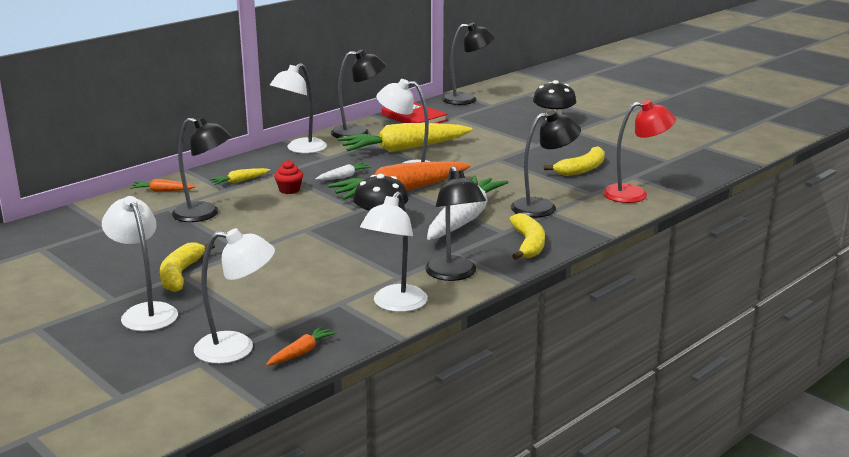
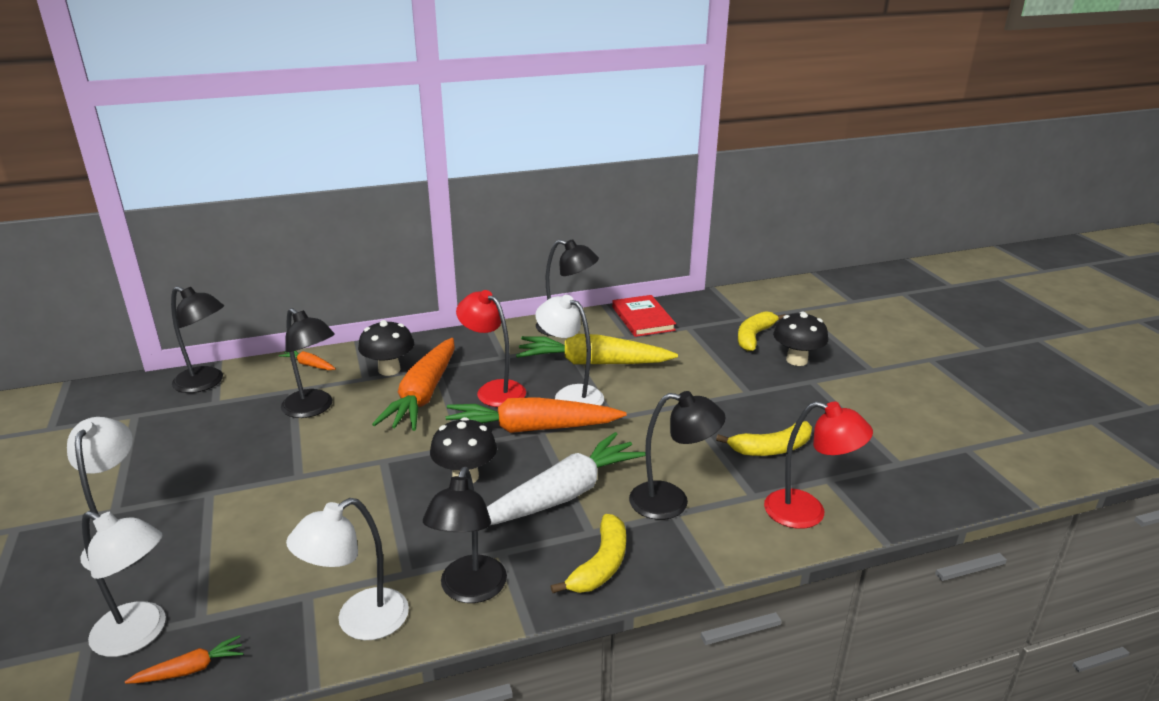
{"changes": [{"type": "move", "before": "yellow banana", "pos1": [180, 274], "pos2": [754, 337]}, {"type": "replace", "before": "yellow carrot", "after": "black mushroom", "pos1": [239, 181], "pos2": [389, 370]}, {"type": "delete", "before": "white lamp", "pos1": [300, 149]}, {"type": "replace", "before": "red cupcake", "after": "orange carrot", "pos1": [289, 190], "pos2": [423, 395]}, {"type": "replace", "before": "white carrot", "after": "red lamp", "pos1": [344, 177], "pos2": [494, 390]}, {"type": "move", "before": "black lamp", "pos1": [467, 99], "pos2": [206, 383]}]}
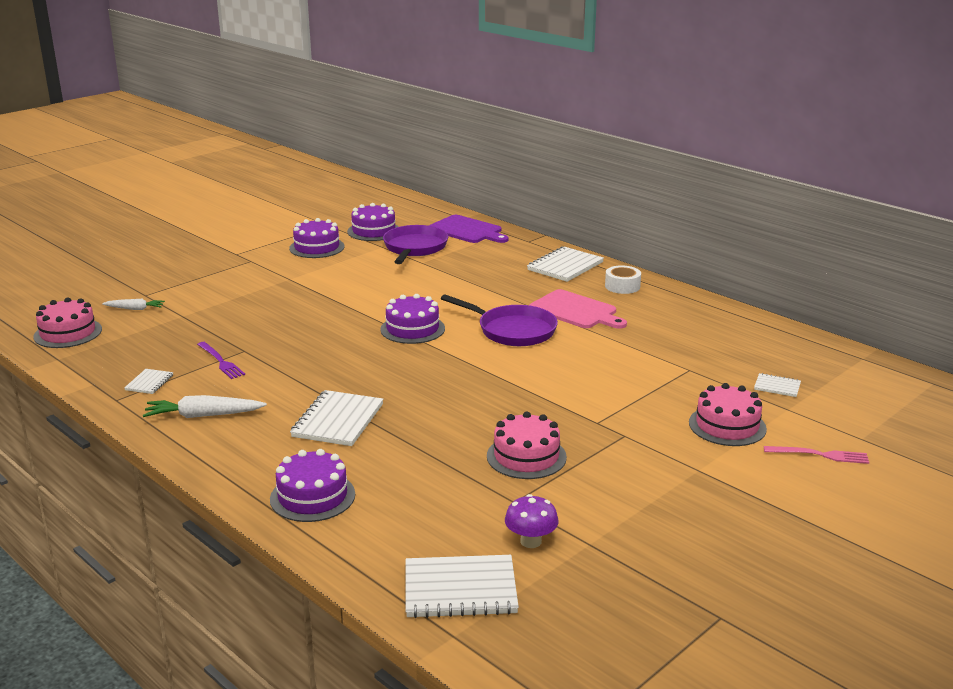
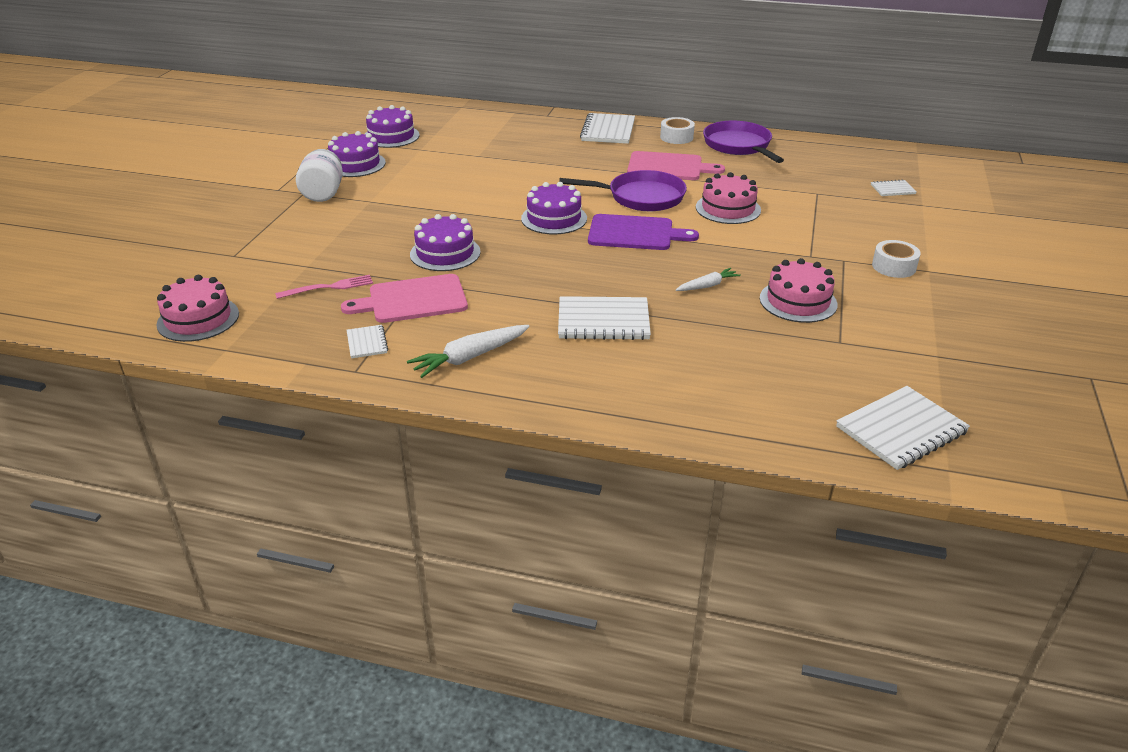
{"changes": [{"type": "move", "before": "white carrot", "pos1": [135, 309], "pos2": [707, 286]}, {"type": "replace", "before": "purple fork", "after": "pink cutting board", "pos1": [221, 361], "pos2": [413, 300]}, {"type": "move", "before": "purple cake", "pos1": [312, 496], "pos2": [445, 253]}, {"type": "rotate", "before": "white notebook", "pos1": [338, 420], "pos2": [603, 321], "turn": -75}, {"type": "move", "before": "purple pan", "pos1": [414, 248], "pos2": [739, 146]}, {"type": "move", "before": "purple cutting board", "pos1": [467, 230], "pos2": [635, 233]}, {"type": "delete", "before": "purple mushroom", "pos1": [530, 541]}, {"type": "move", "before": "pink cake", "pos1": [727, 425], "pos2": [728, 209]}, {"type": "move", "before": "pink fork", "pos1": [820, 455], "pos2": [329, 287]}, {"type": "insert", "after": "white jar", "pos2": [323, 193]}, {"type": "insert", "after": "white tape", "pos2": [894, 266]}]}
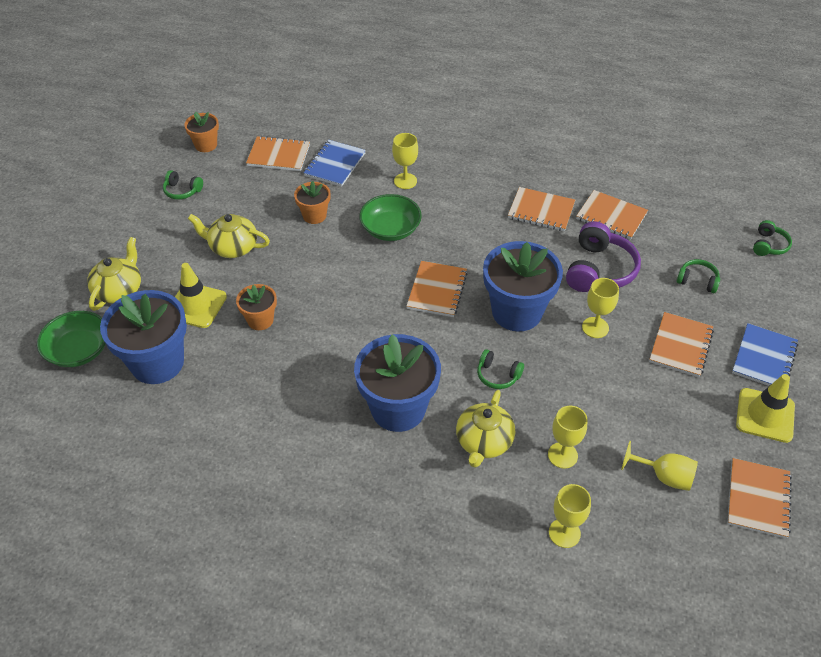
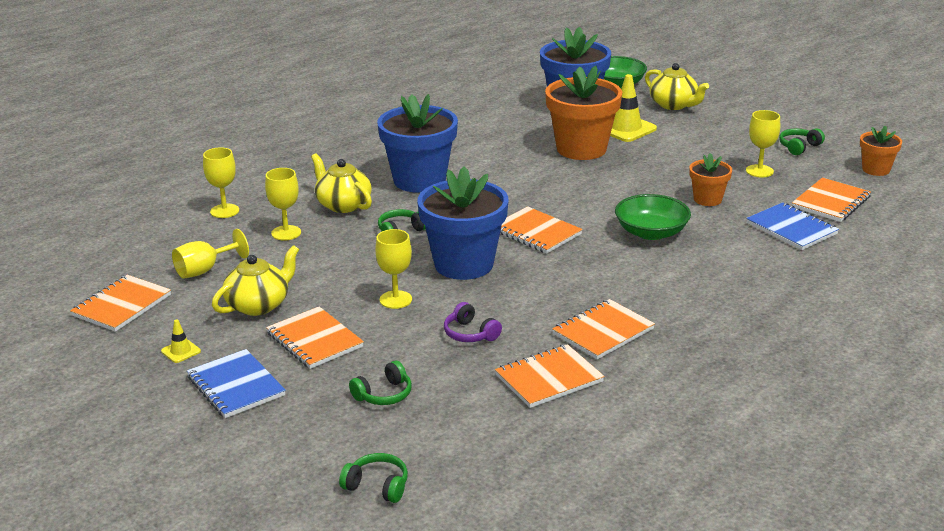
{"changes": [{"type": "move", "before": "yellow teapot", "pos1": [232, 247], "pos2": [259, 305]}, {"type": "resize", "before": "orange flower pot", "pos1": [260, 320], "pos2": [581, 149], "scale": 1.94}, {"type": "move", "before": "yellow goblet", "pos1": [405, 181], "pos2": [759, 171]}, {"type": "resize", "before": "purple headphones", "pos1": [599, 270], "pos2": [470, 334], "scale": 0.53}, {"type": "rotate", "before": "orange notebook", "pos1": [758, 499], "pos2": [122, 305], "turn": 75}, {"type": "resize", "before": "yellow traffic cone", "pos1": [765, 415], "pos2": [181, 351], "scale": 0.48}, {"type": "rotate", "before": "green headphones", "pos1": [769, 245], "pos2": [377, 486], "turn": 150}]}
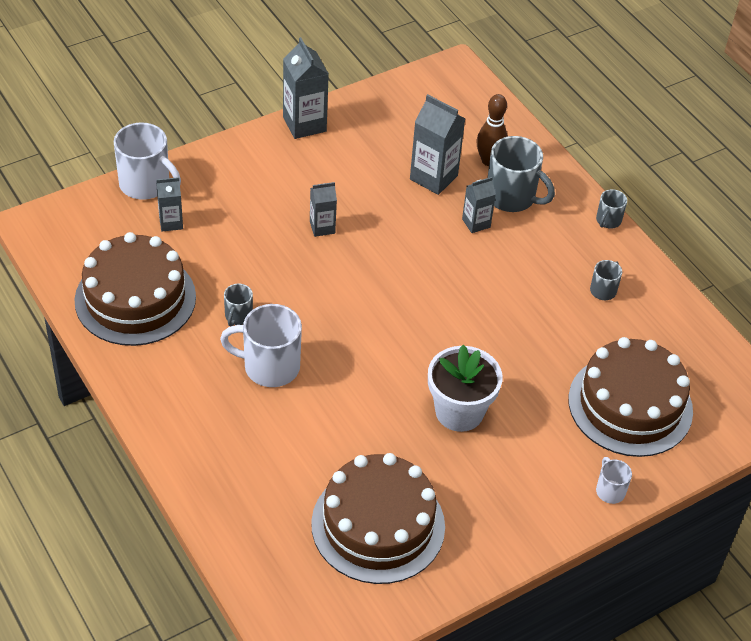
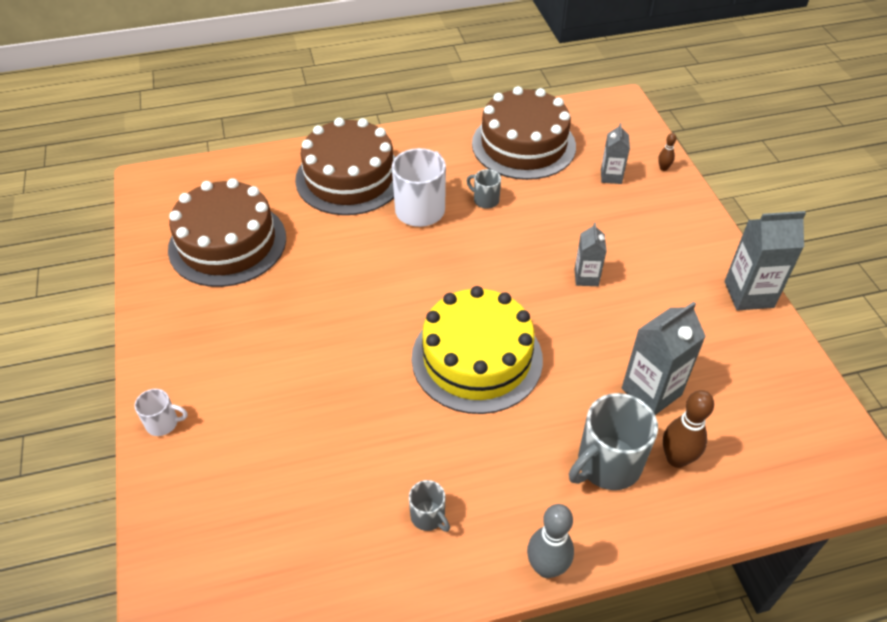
{"changes": [{"type": "replace", "before": "white mug", "after": "brown bowling pin", "pos1": [146, 184], "pos2": [663, 168]}, {"type": "delete", "before": "white flower pot", "pos1": [459, 412]}, {"type": "delete", "before": "grey carton", "pos1": [476, 223]}, {"type": "move", "before": "brown cake", "pos1": [630, 405], "pos2": [349, 177]}, {"type": "replace", "before": "grey mug", "after": "grey bowling pin", "pos1": [608, 221], "pos2": [546, 567]}, {"type": "insert", "after": "yellow cake", "pos2": [477, 358]}]}
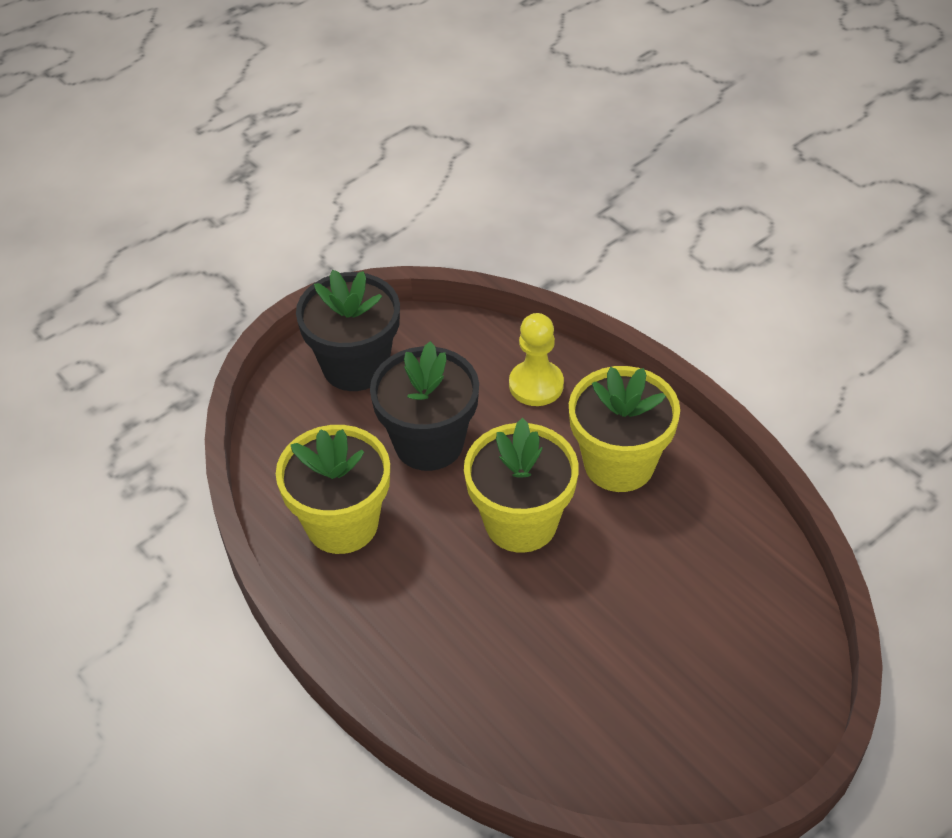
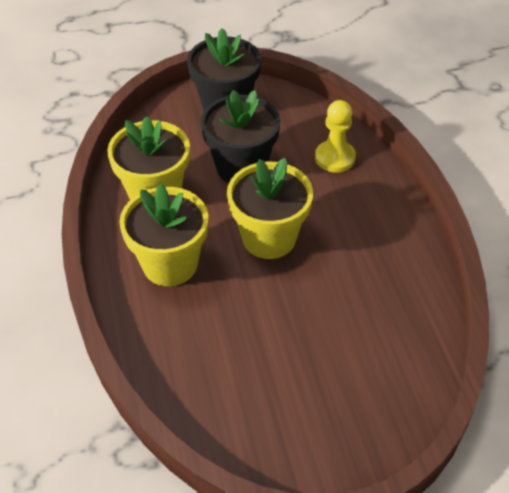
{"changes": [{"type": "move", "before": "yellow flower pot", "pos1": [619, 464], "pos2": [170, 264]}]}
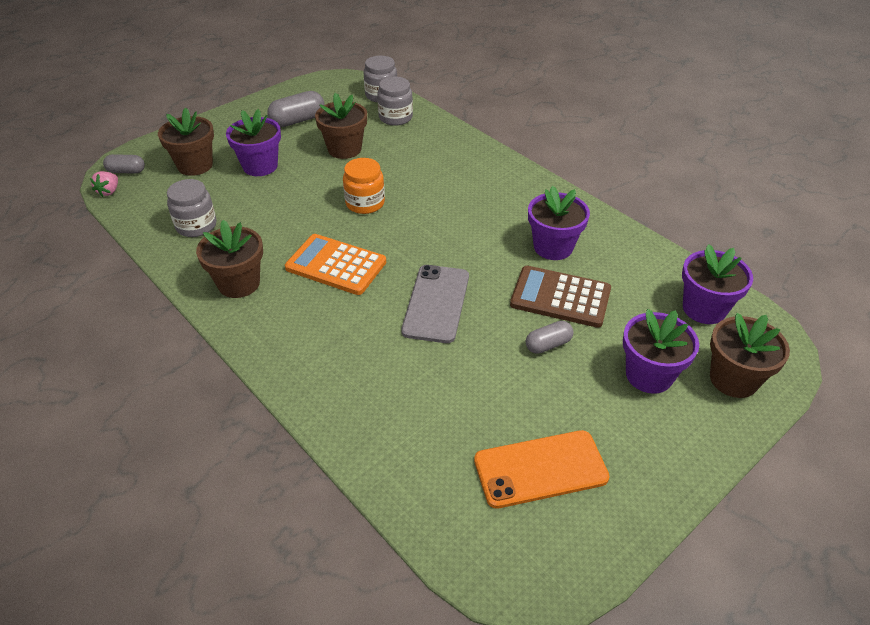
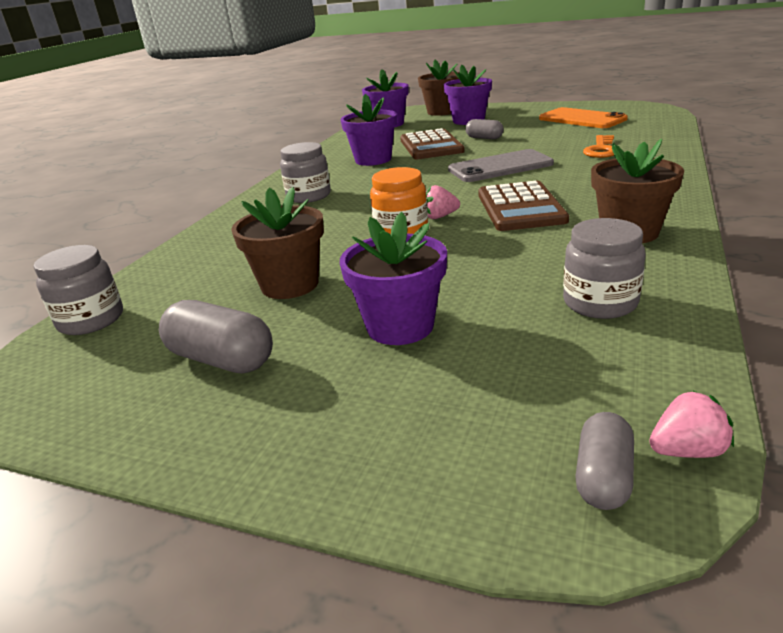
{"changes": [{"type": "rotate", "before": "grey capsule", "pos1": [126, 171], "pos2": [603, 477], "turn": 45}, {"type": "delete", "before": "brown flower pot", "pos1": [195, 165]}, {"type": "recolor", "before": "orange calculator", "after": "brown calculator", "pos1": [336, 265], "pos2": [520, 207]}, {"type": "move", "before": "grey jar", "pos1": [395, 117], "pos2": [309, 196]}, {"type": "insert", "after": "pink strawberry", "pos2": [439, 217]}, {"type": "insert", "after": "orange key", "pos2": [601, 150]}]}
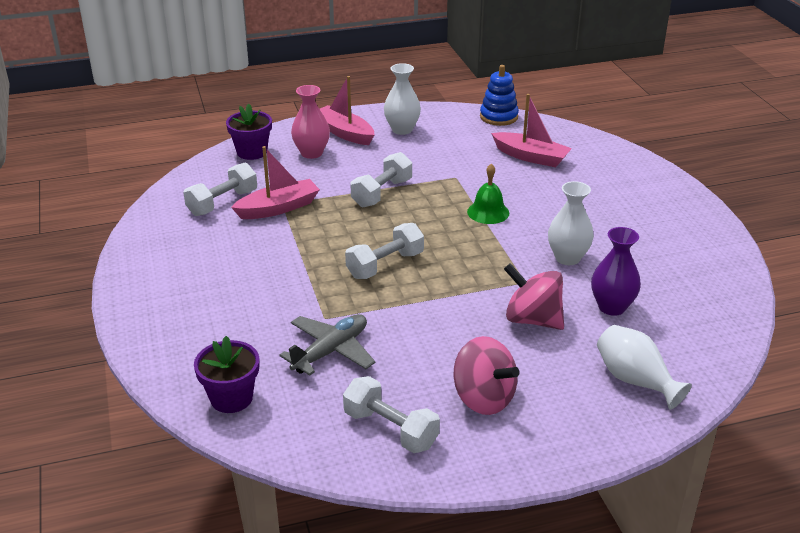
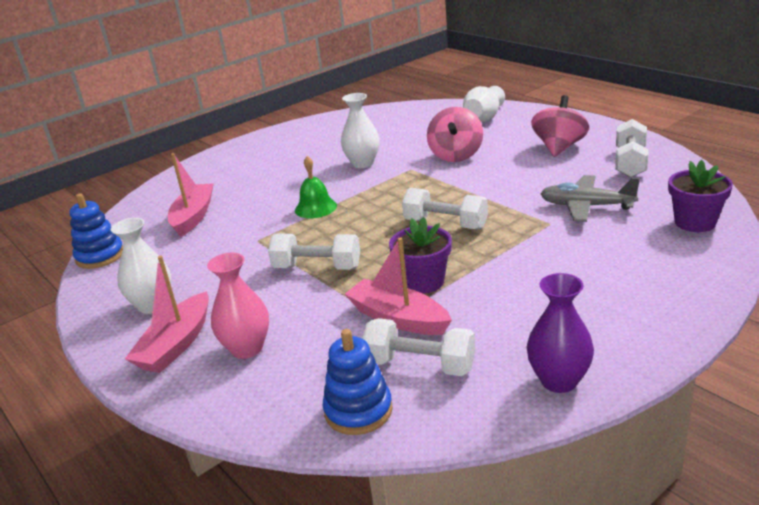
{"changes": [{"type": "move", "before": "purple flower pot", "pos1": [252, 152], "pos2": [423, 282]}, {"type": "move", "before": "purple vase", "pos1": [612, 307], "pos2": [559, 381]}, {"type": "insert", "after": "blue stacking toy", "pos2": [358, 411]}]}
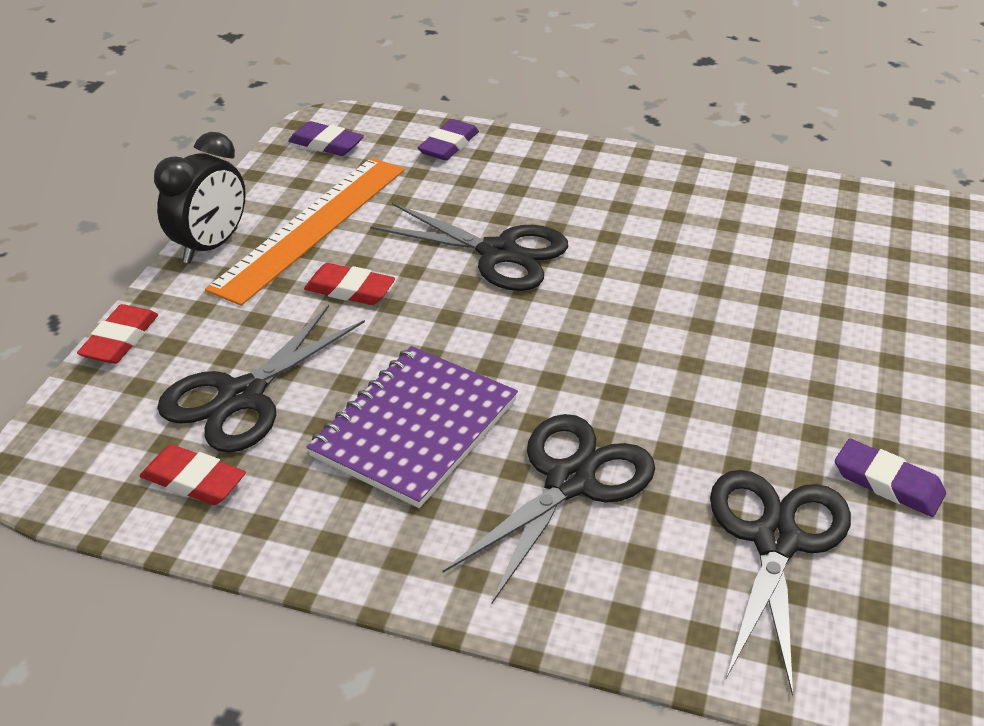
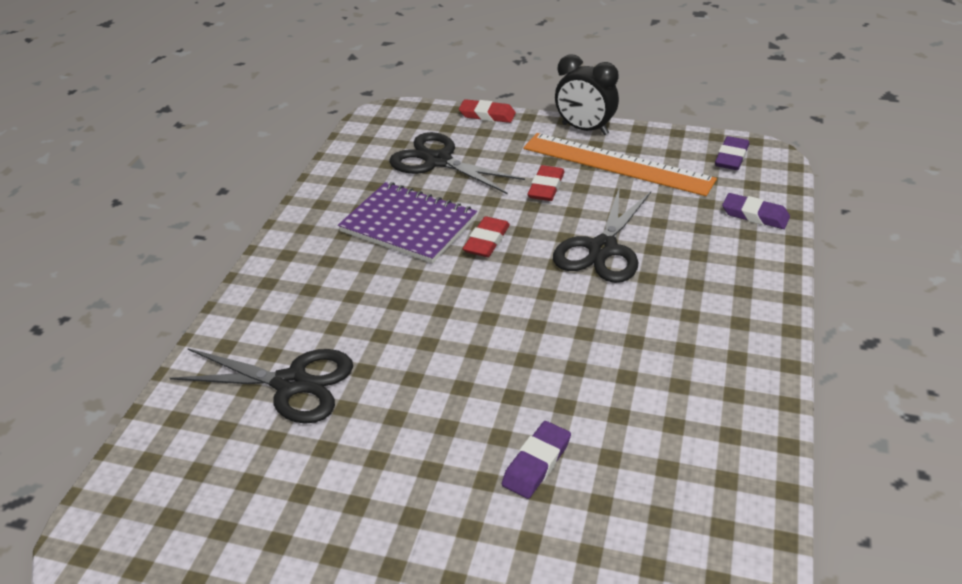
{"changes": [{"type": "move", "before": "red eraser", "pos1": [194, 480], "pos2": [486, 241]}, {"type": "delete", "before": "black scissors", "pos1": [570, 481]}, {"type": "move", "before": "purple eraser", "pos1": [887, 483], "pos2": [536, 463]}]}
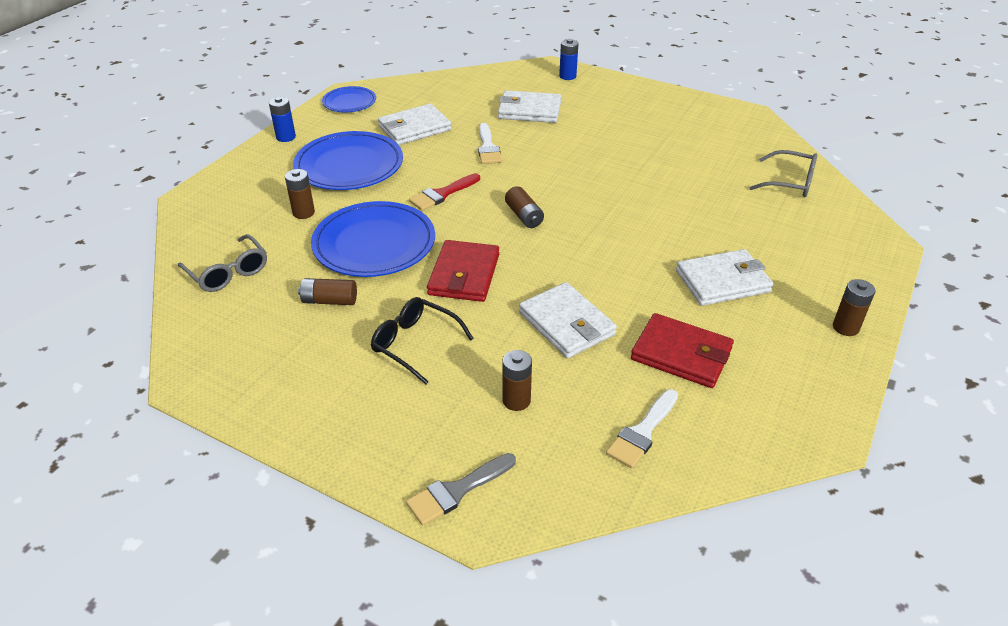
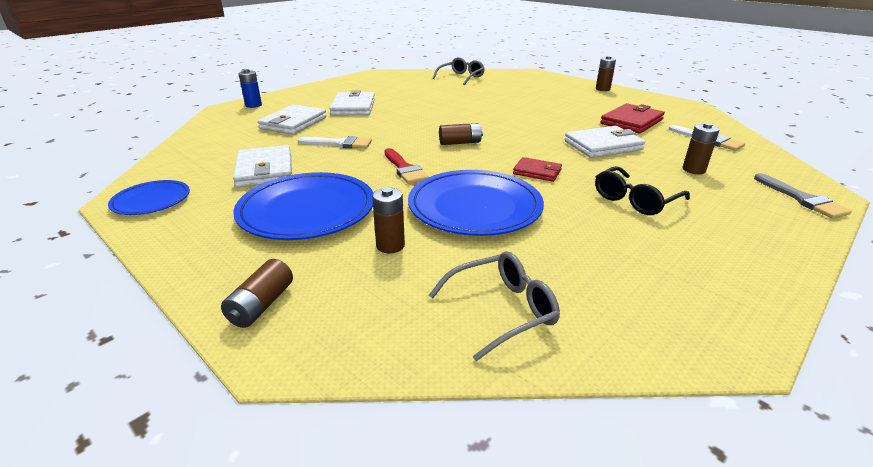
{"changes": [{"type": "delete", "before": "blue battery", "pos1": [286, 137]}, {"type": "move", "before": "brown battery", "pos1": [329, 301], "pos2": [261, 305]}, {"type": "resize", "before": "red wallet", "pos1": [464, 275], "pos2": [537, 172], "scale": 0.6}, {"type": "move", "before": "white wallet", "pos1": [722, 281], "pos2": [353, 107]}]}
